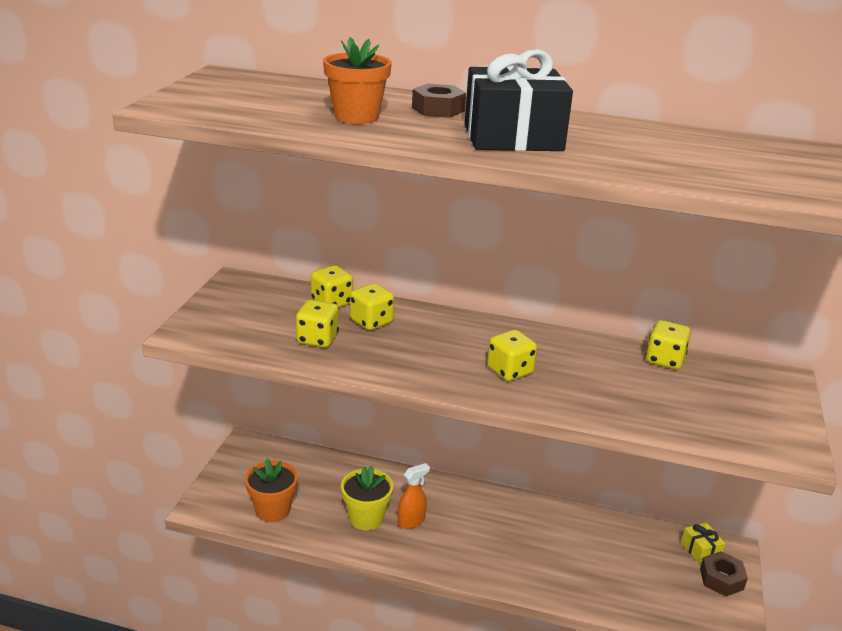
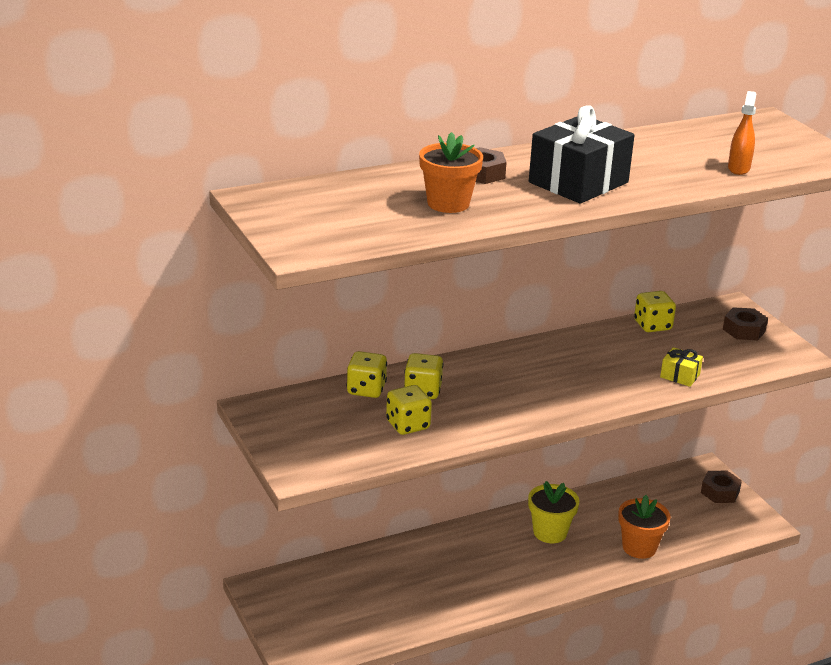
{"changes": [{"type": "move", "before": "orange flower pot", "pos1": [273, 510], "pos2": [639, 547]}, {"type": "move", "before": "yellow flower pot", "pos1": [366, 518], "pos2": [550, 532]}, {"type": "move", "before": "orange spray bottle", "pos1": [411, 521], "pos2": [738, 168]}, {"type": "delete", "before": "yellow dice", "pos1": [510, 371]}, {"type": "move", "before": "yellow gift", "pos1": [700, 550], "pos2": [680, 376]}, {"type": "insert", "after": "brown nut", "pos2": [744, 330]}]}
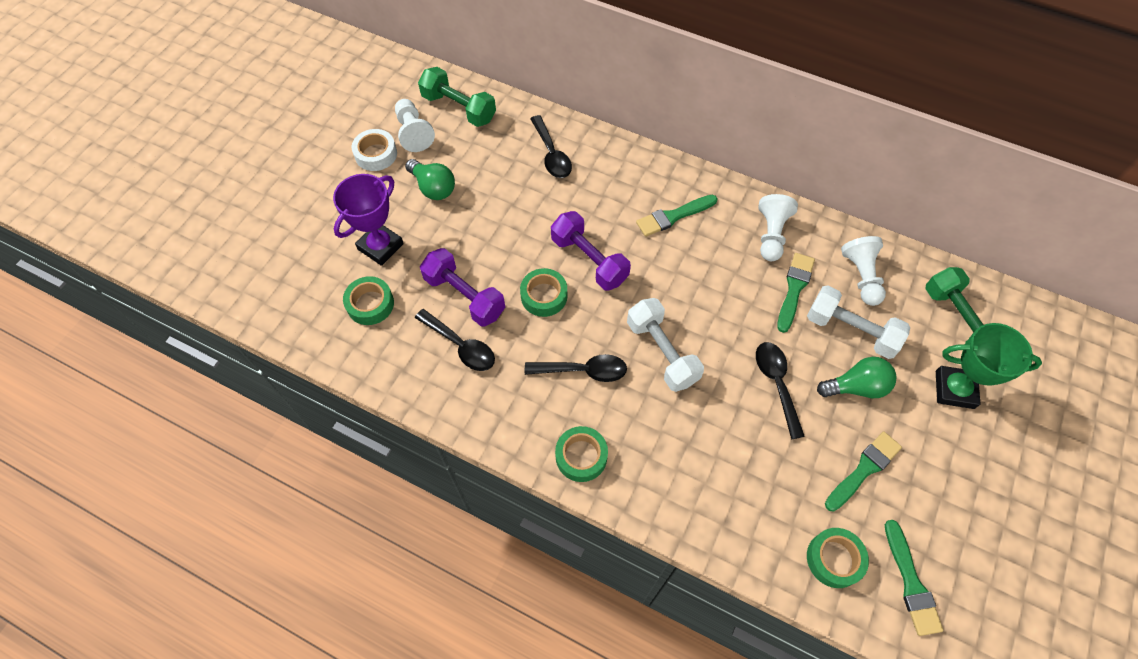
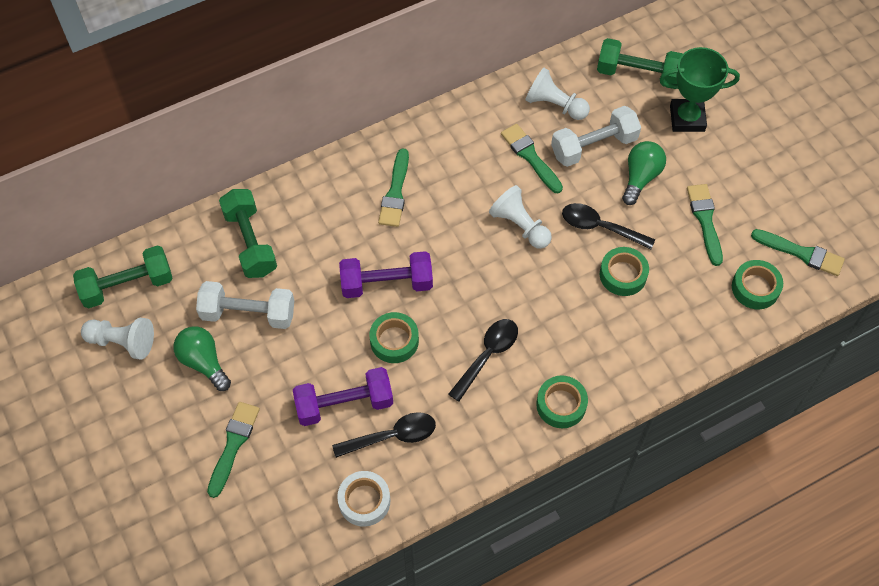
{"changes": [{"type": "replace", "before": "purple trophy", "after": "green brush", "pos1": [380, 246], "pos2": [233, 445]}, {"type": "move", "before": "green tape", "pos1": [370, 304], "pos2": [623, 275]}, {"type": "move", "before": "white tape", "pos1": [376, 154], "pos2": [364, 501]}, {"type": "rotate", "before": "green light bulb", "pos1": [433, 188], "pos2": [203, 362], "turn": -120}, {"type": "replace", "before": "black spoon", "after": "green dumbbell", "pos1": [551, 154], "pos2": [250, 242]}, {"type": "move", "before": "white dumbbell", "pos1": [662, 352], "pos2": [248, 313]}, {"type": "move", "before": "white pawn", "pos1": [771, 235], "pos2": [520, 225]}, {"type": "rotate", "before": "green trophy", "pos1": [954, 389], "pos2": [687, 118], "turn": 45}]}
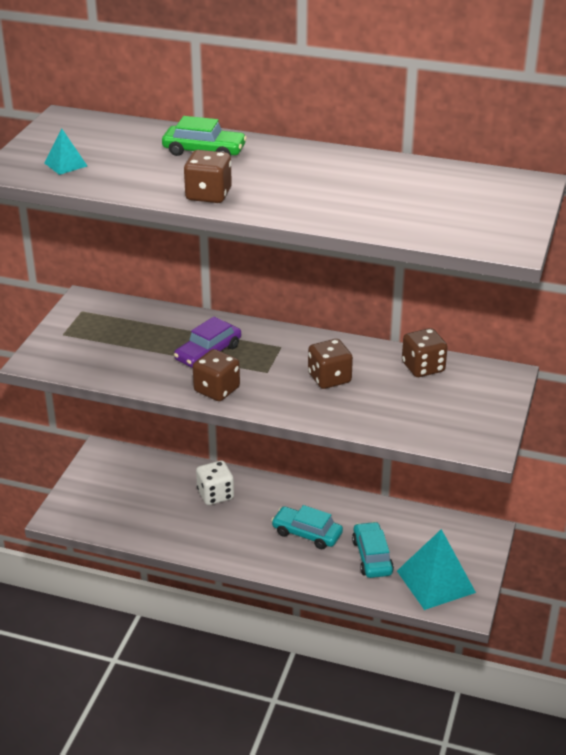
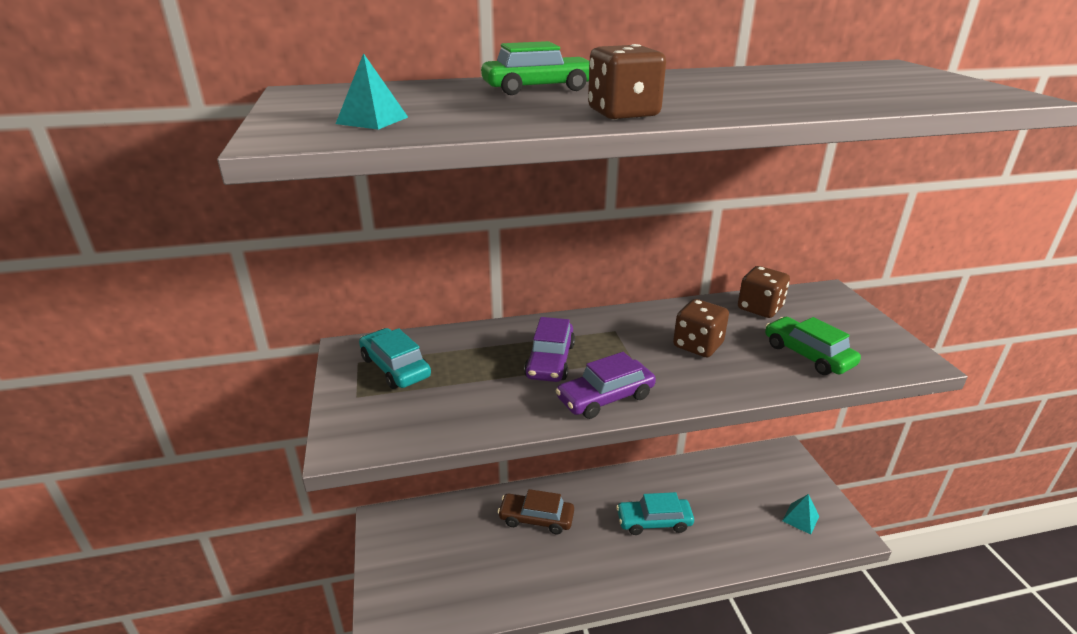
{"changes": [{"type": "replace", "before": "brown dice", "after": "purple car", "pos1": [217, 390], "pos2": [605, 397]}, {"type": "replace", "before": "white dice", "after": "brown car", "pos1": [215, 495], "pos2": [536, 518]}, {"type": "move", "before": "turquoise car", "pos1": [372, 557], "pos2": [395, 367]}, {"type": "resize", "before": "turquoise pyramid", "pos1": [435, 581], "pos2": [800, 518], "scale": 0.48}, {"type": "insert", "after": "green car", "pos2": [808, 355]}]}
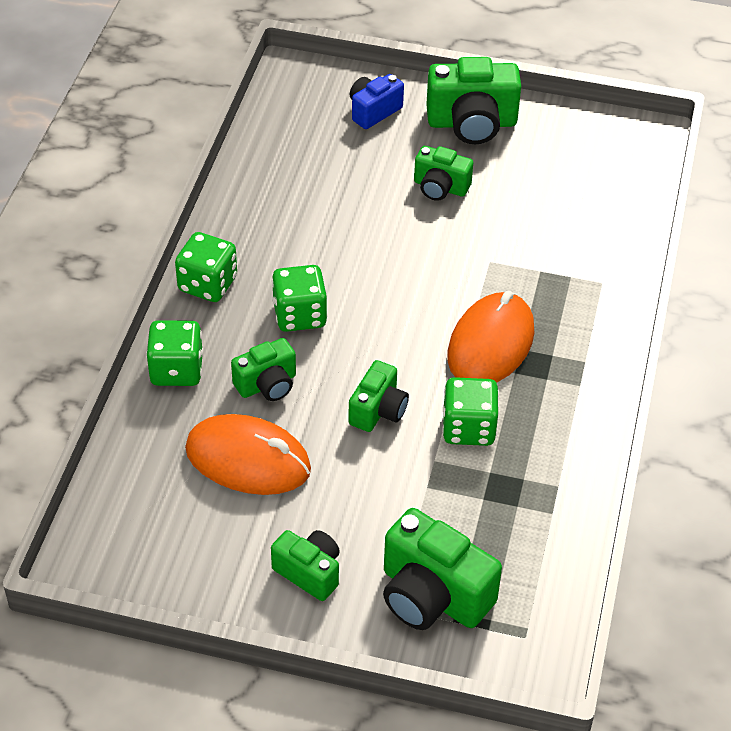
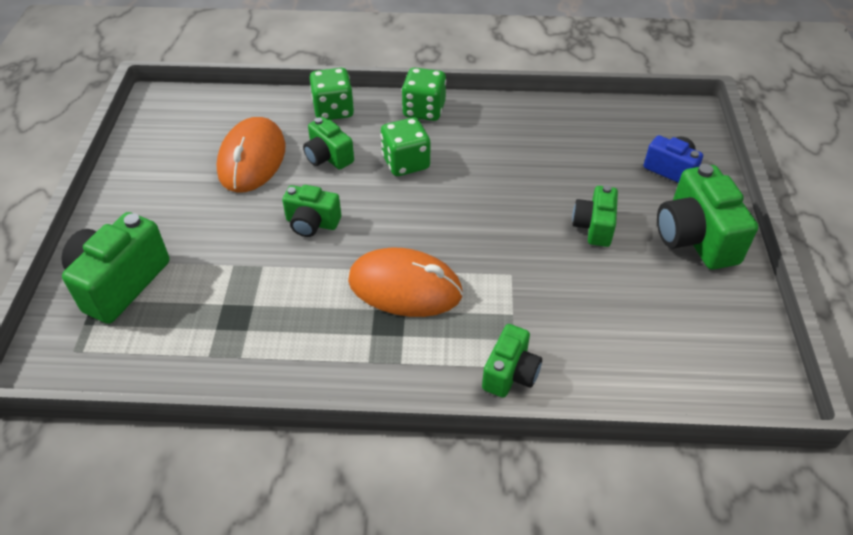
{"changes": [{"type": "move", "before": "green camera", "pos1": [309, 572], "pos2": [510, 373]}, {"type": "delete", "before": "green dice", "pos1": [468, 428]}]}
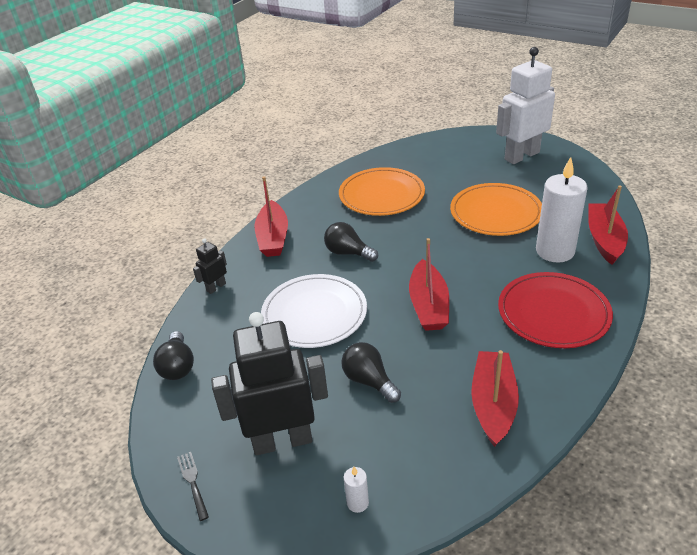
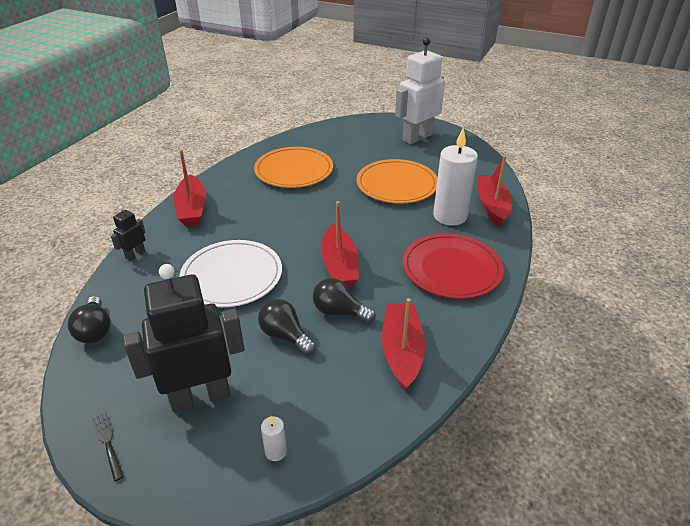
{"changes": [{"type": "move", "before": "black light bulb", "pos1": [348, 253], "pos2": [339, 312]}]}
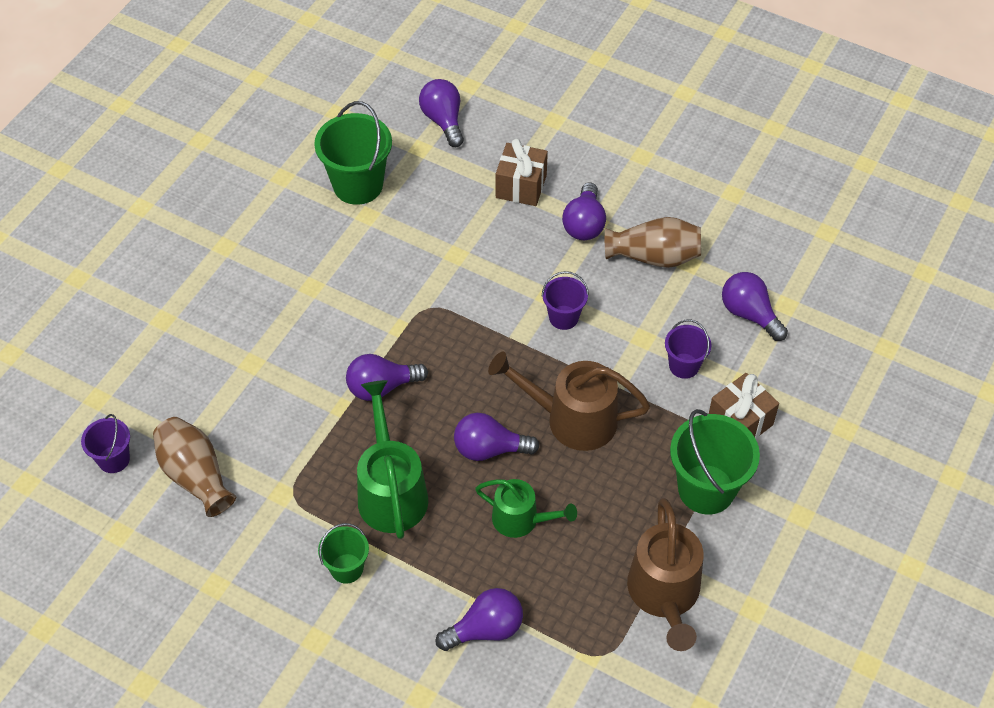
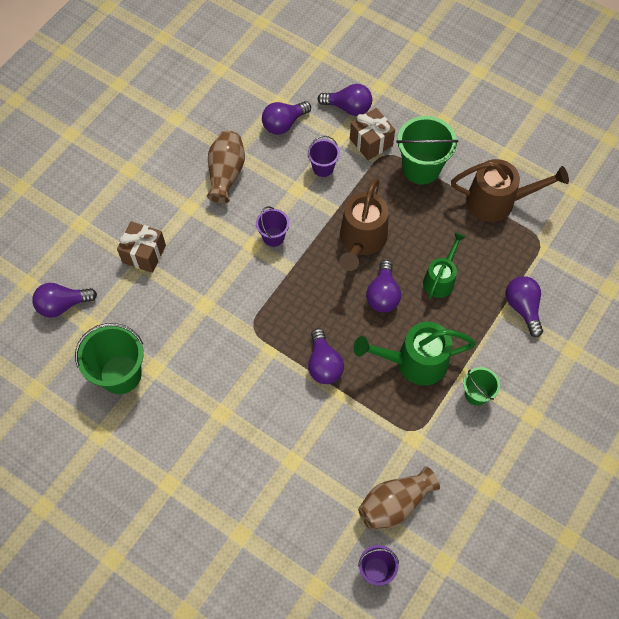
{"changes": [{"type": "move", "before": "purple light bulb", "pos1": [584, 224], "pos2": [348, 108]}]}
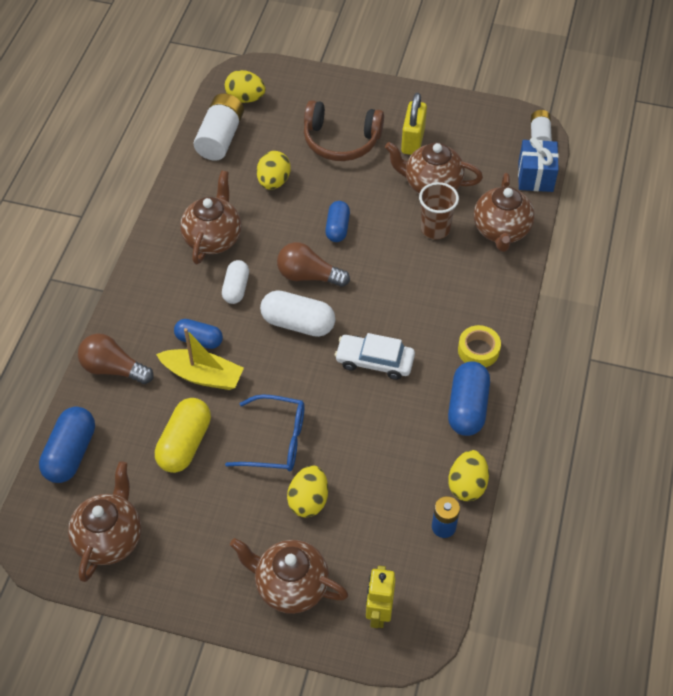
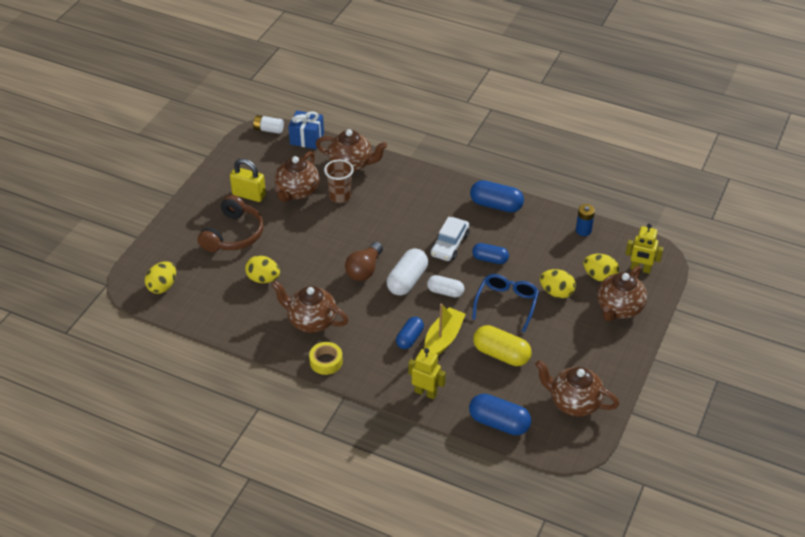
{"changes": [{"type": "replace", "before": "brown light bulb", "after": "yellow robot", "pos1": [113, 368], "pos2": [425, 392]}, {"type": "delete", "before": "white battery", "pos1": [220, 137]}, {"type": "move", "before": "white capsule", "pos1": [236, 288], "pos2": [445, 292]}, {"type": "move", "before": "blue capsule", "pos1": [337, 228], "pos2": [490, 259]}, {"type": "move", "before": "yellow egg", "pos1": [467, 485], "pos2": [599, 277]}, {"type": "move", "before": "yellow tape", "pos1": [478, 350], "pos2": [326, 361]}]}
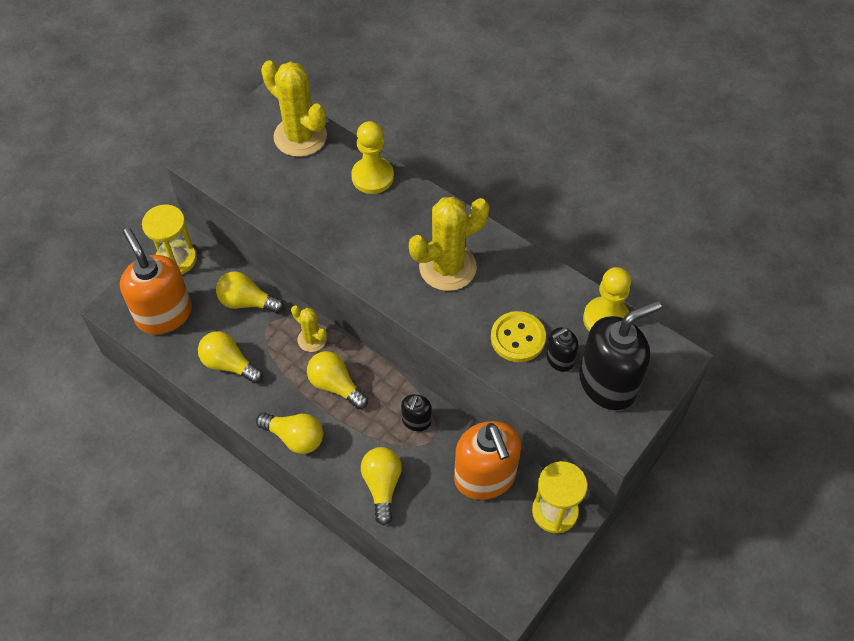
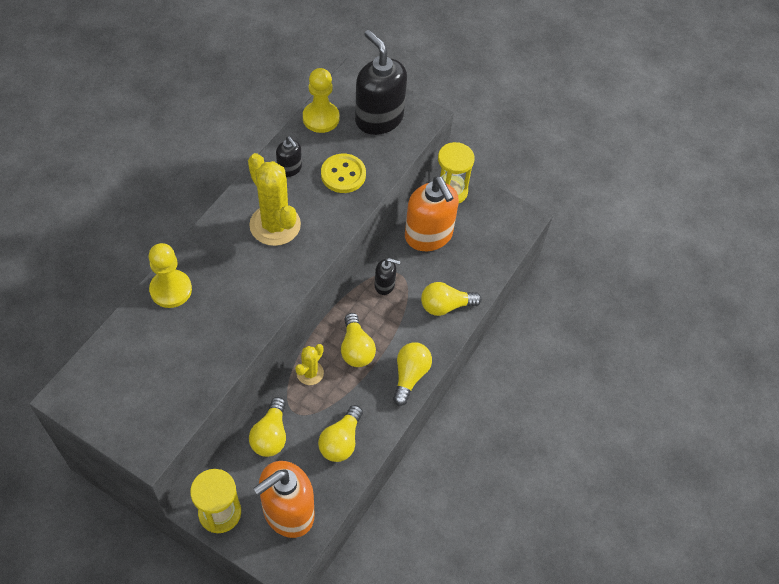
{"changes": [{"type": "delete", "before": "yellow cactus", "pos1": [300, 136]}, {"type": "rotate", "before": "yellow light bulb", "pos1": [335, 385], "pos2": [356, 349], "turn": -45}, {"type": "rotate", "before": "orange soap dispenser", "pos1": [485, 477], "pos2": [428, 235], "turn": 90}, {"type": "move", "before": "black soap dispenser", "pos1": [559, 359], "pos2": [289, 169]}]}
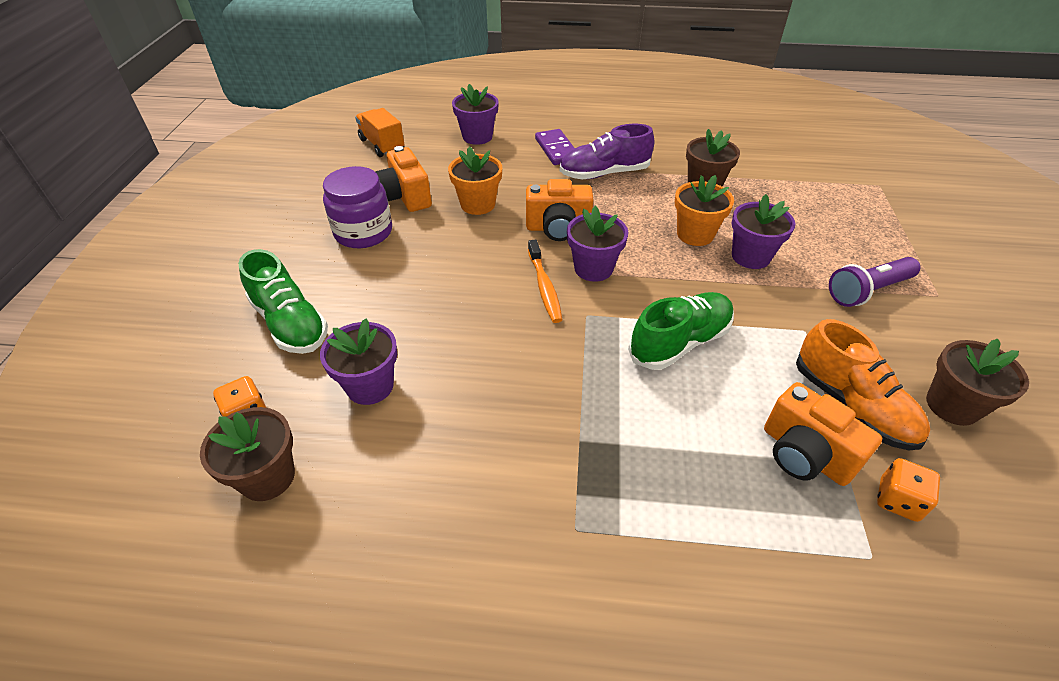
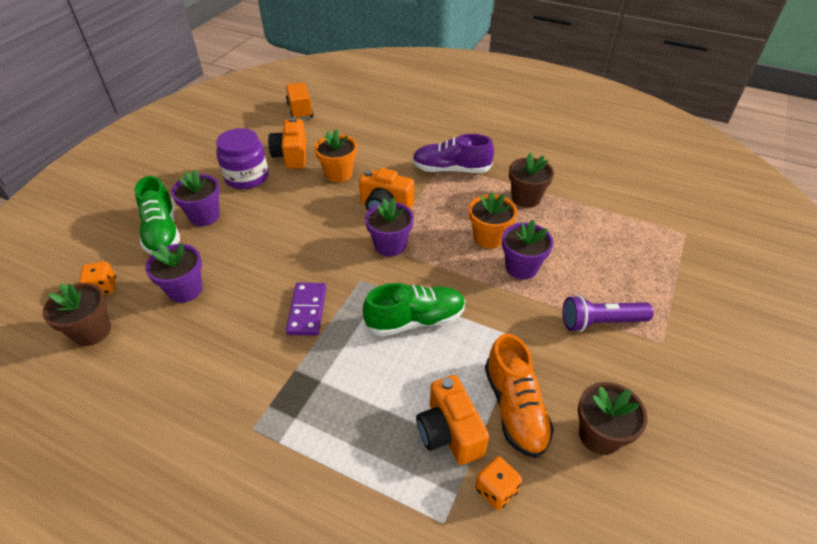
{"changes": [{"type": "move", "before": "purple flower pot", "pos1": [477, 137], "pos2": [205, 216]}, {"type": "delete", "before": "orange toothbrush", "pos1": [544, 287]}, {"type": "move", "before": "purple domino", "pos1": [556, 150], "pos2": [307, 310]}]}
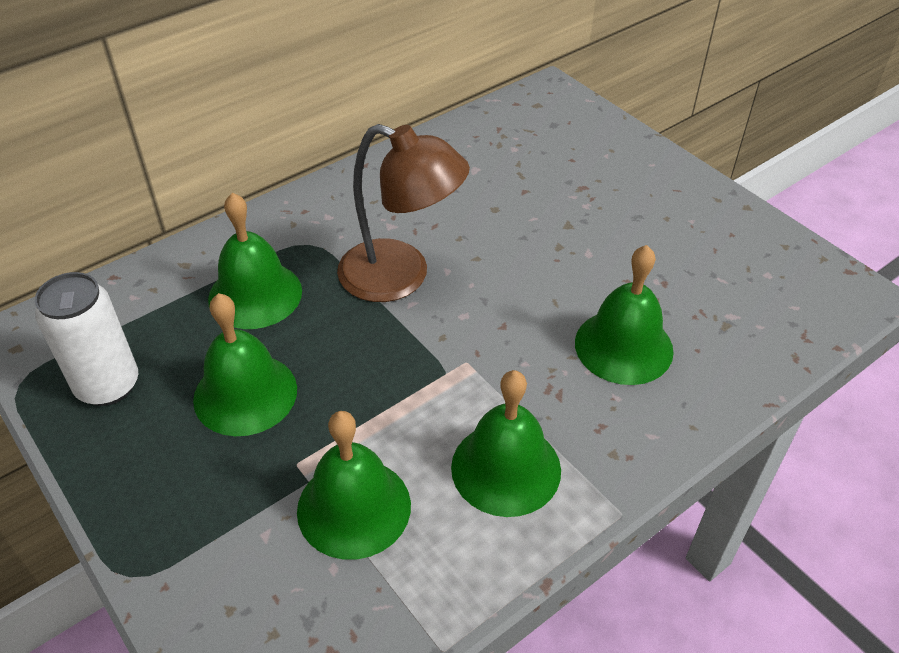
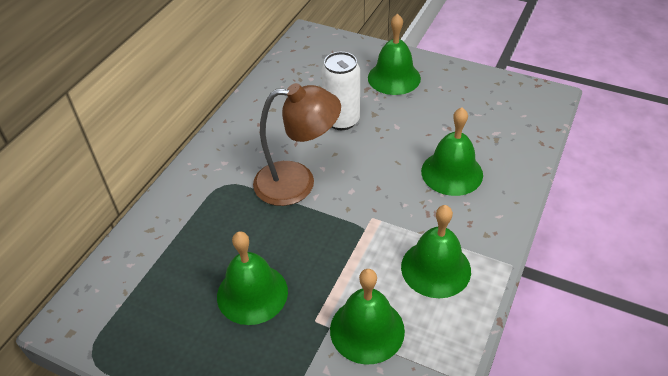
{"changes": [{"type": "move", "before": "white can", "pos1": [108, 385], "pos2": [342, 120]}, {"type": "move", "before": "green bell", "pos1": [255, 294], "pos2": [394, 78]}]}
